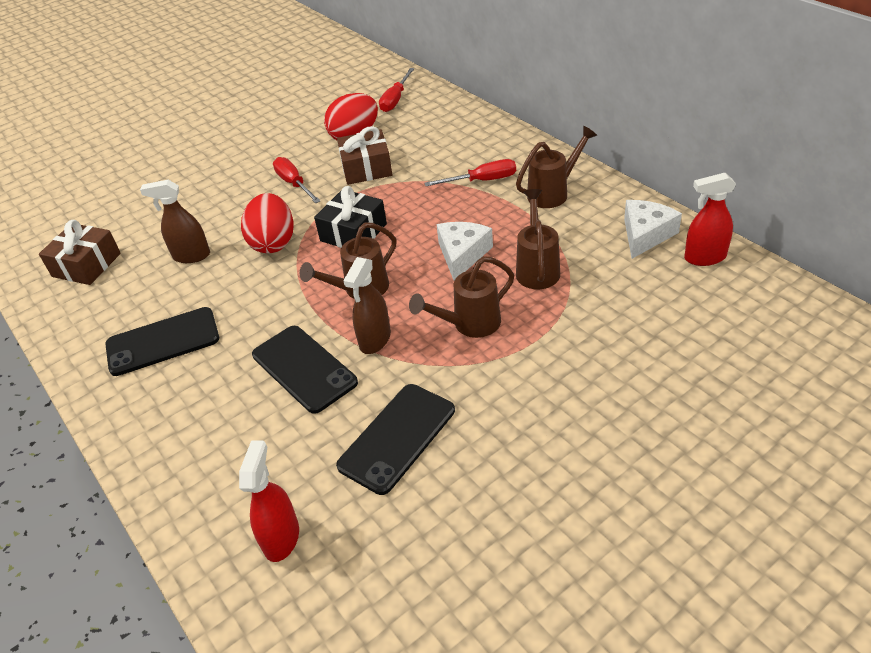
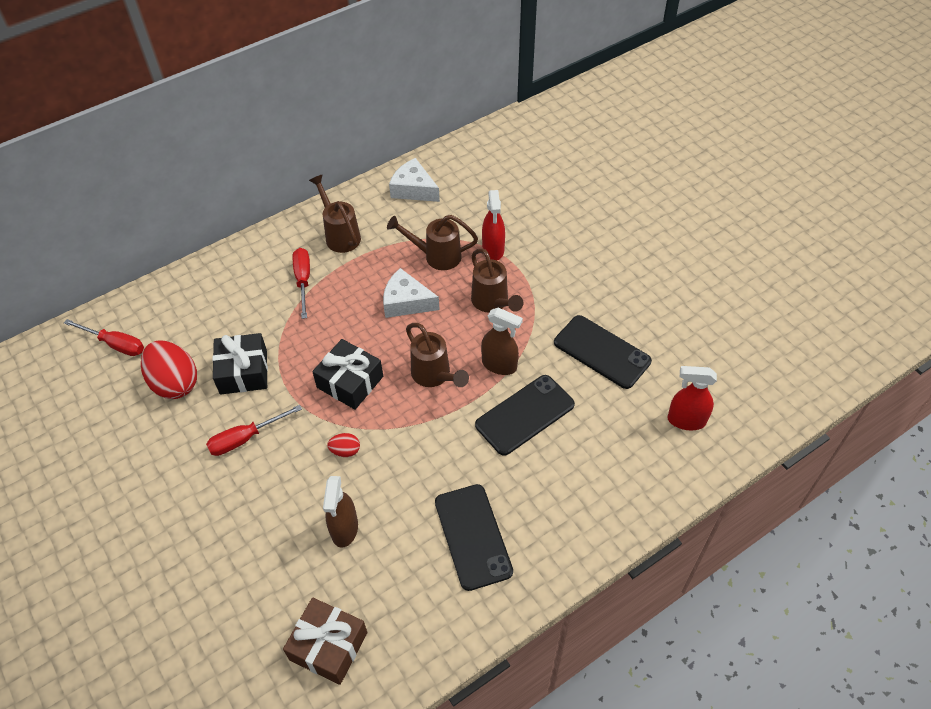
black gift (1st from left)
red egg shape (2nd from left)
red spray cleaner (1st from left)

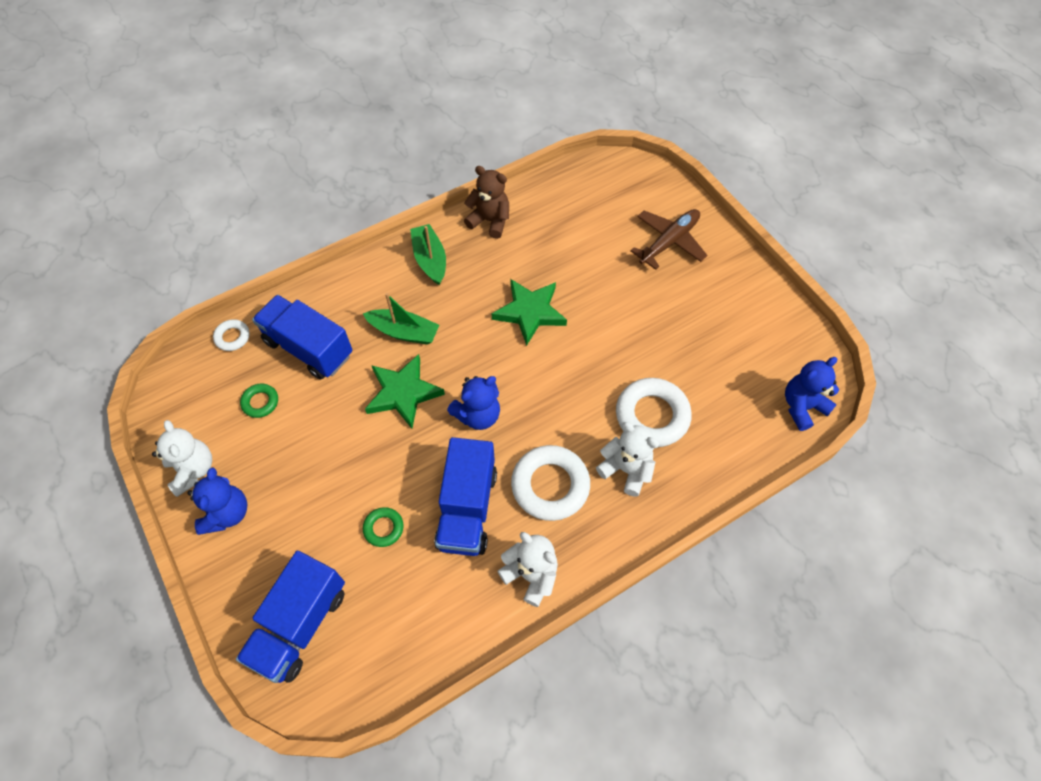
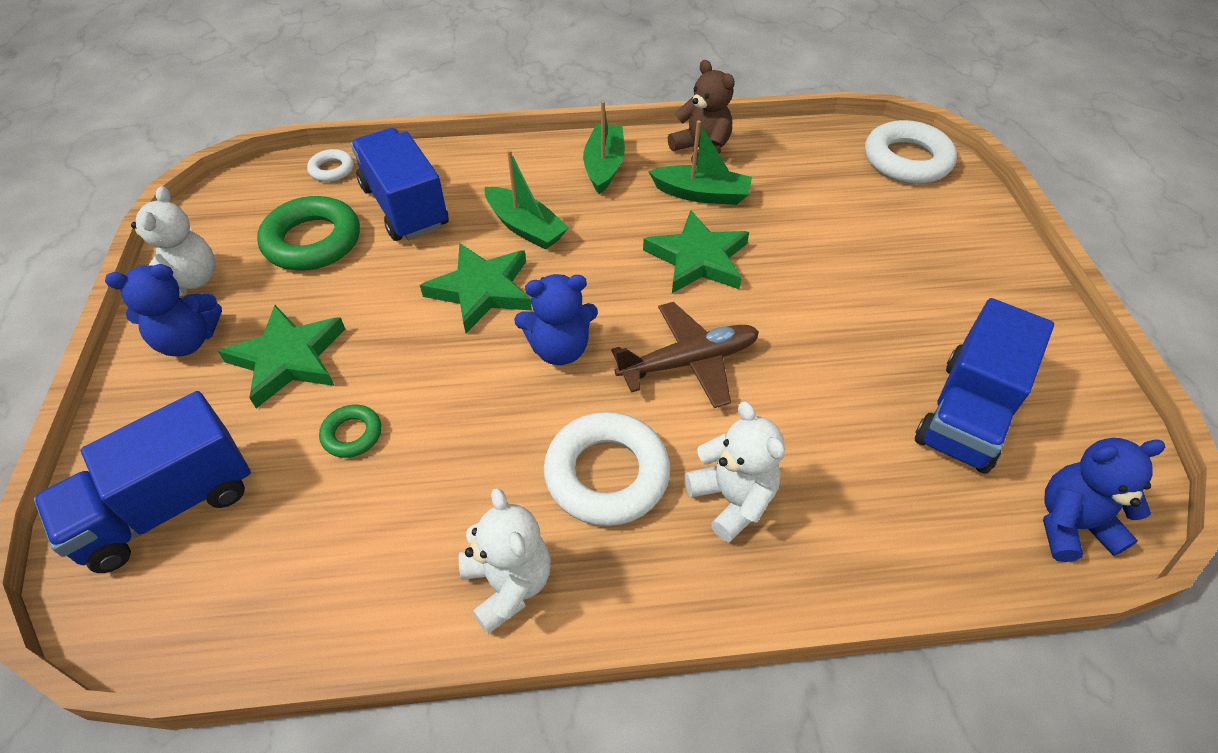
royal blue teddy (1st from left)
green star (1st from left)
green torus (1st from left)
russet aeroplane
green sailboat (3rd from left)
snow-white torus (3rd from left)
royal blue toy truck (3rd from left)

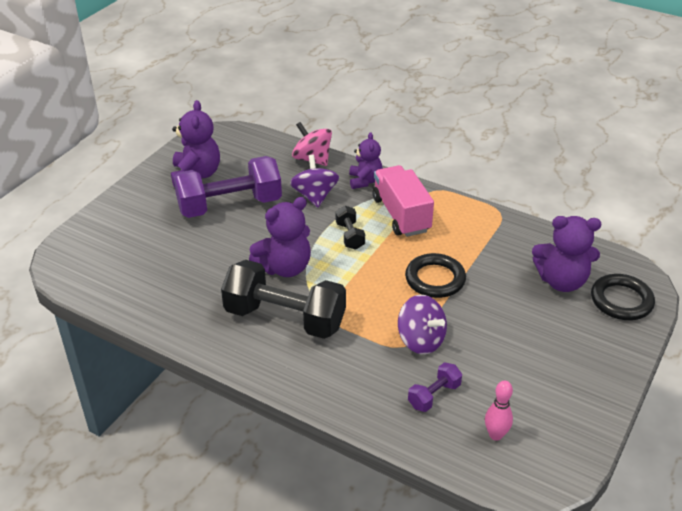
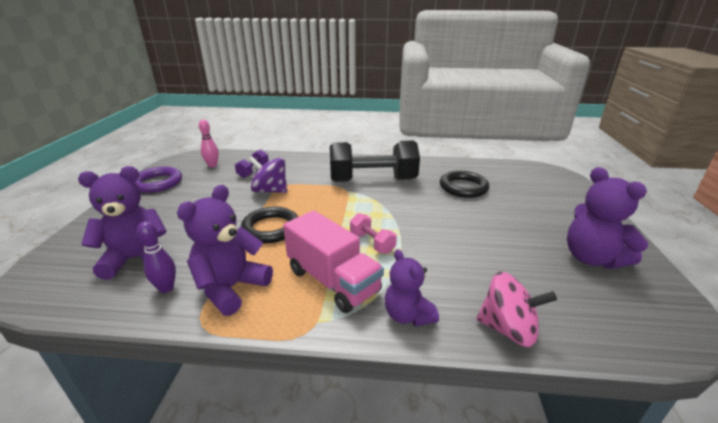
violet torus
violet tenpin
violet teddy (2nd from left)
rose-pink free weight
black torus (2nd from left)
violet free weight (1st from left in the first image)
violet toy top (1st from left in the first image)

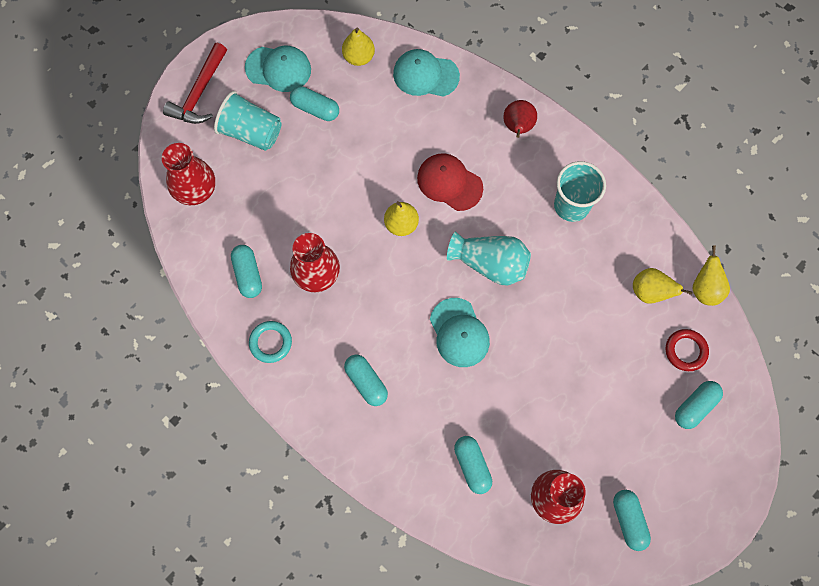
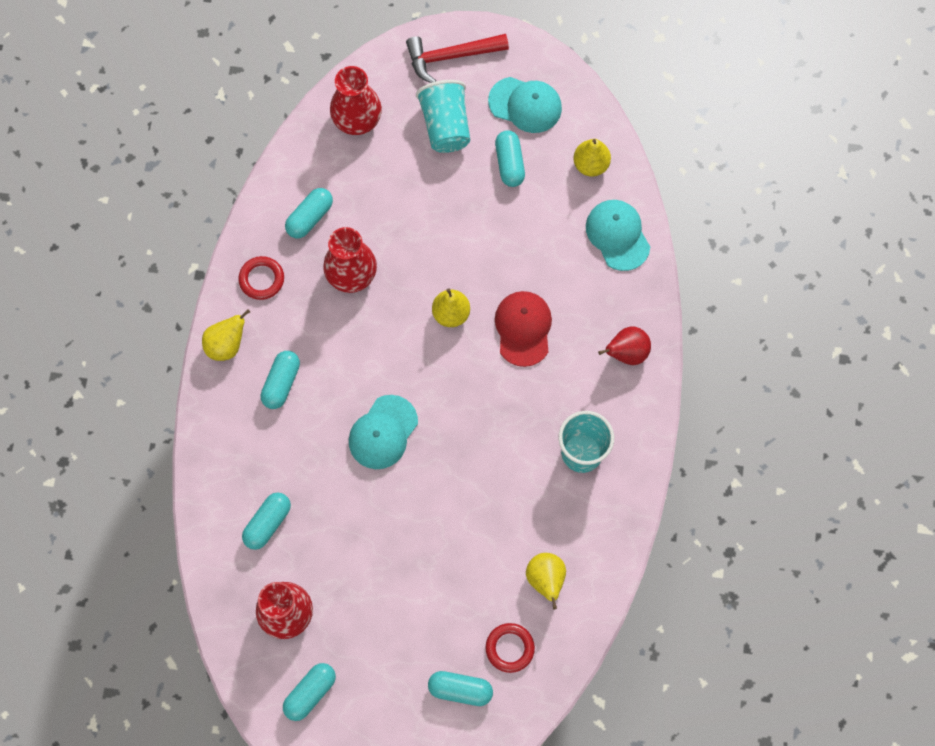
bright yellow pear fruit (1st from left)
red torus (1st from left)
aqua cap (2nd from left)
aqua tall vase

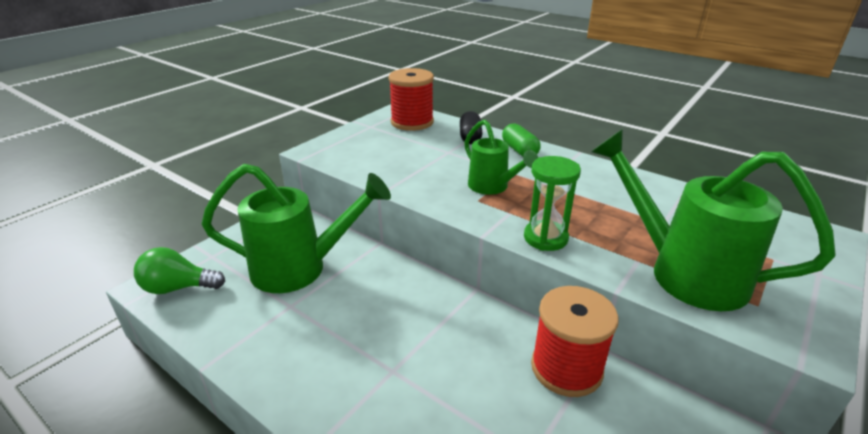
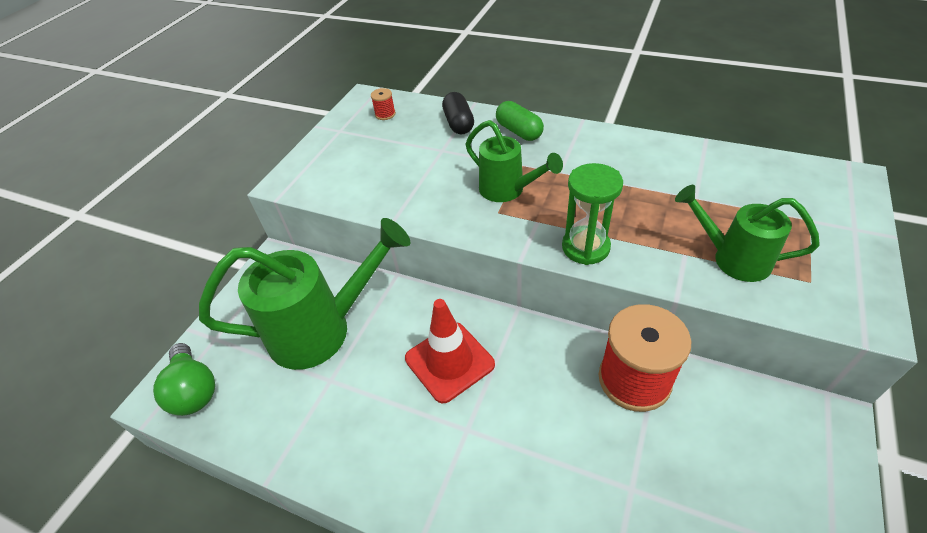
green lightbulb
red reel of thread (1st from left)
red safety cone
green sprinkling can (3rd from left)

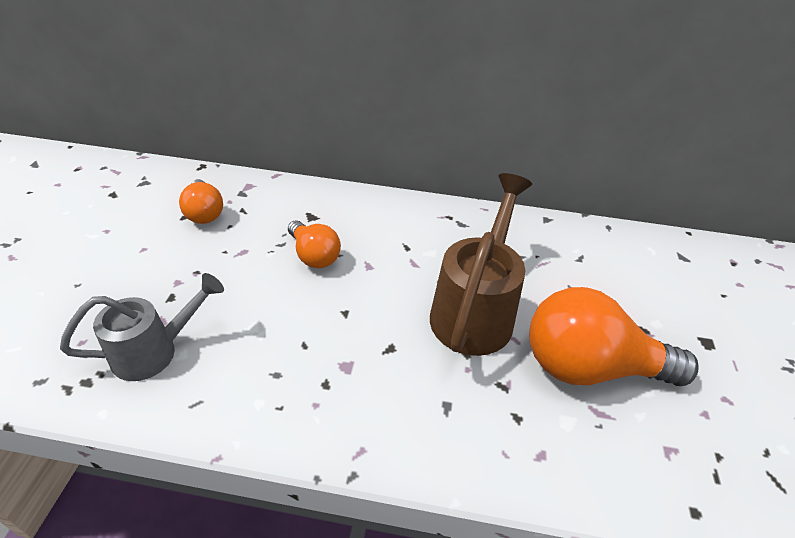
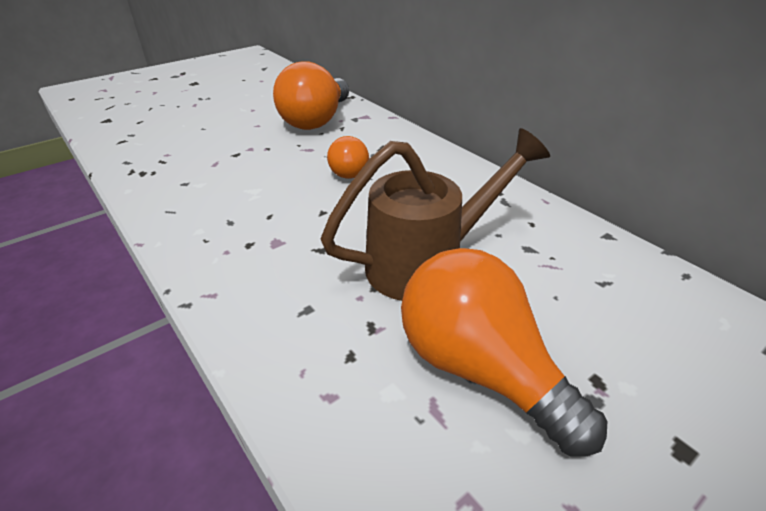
bright orange lightbulb (1st from left)
grey sprinkling can

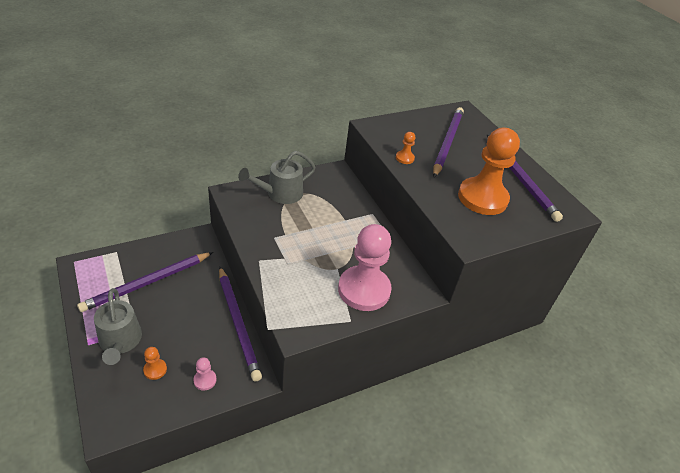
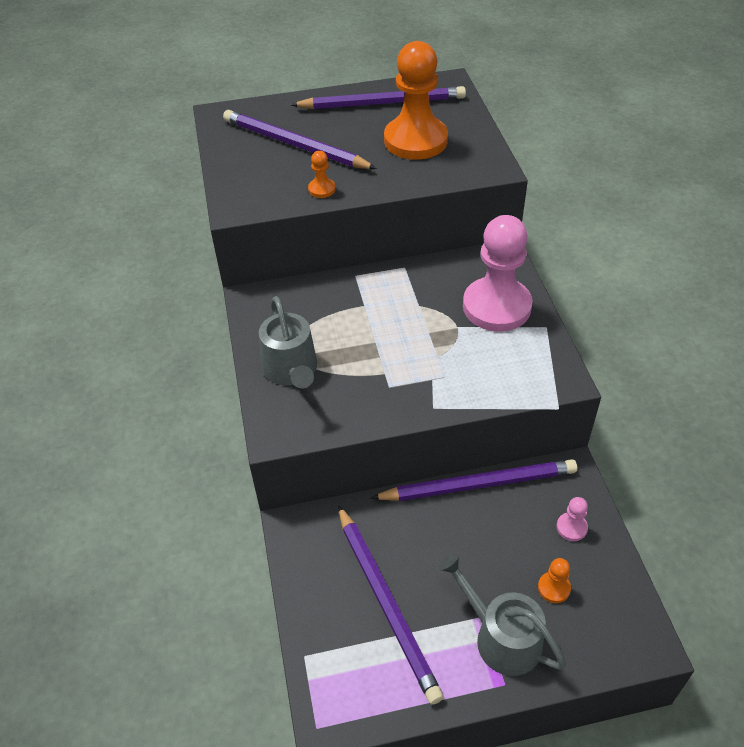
grey sprinkling can (2nd from left)

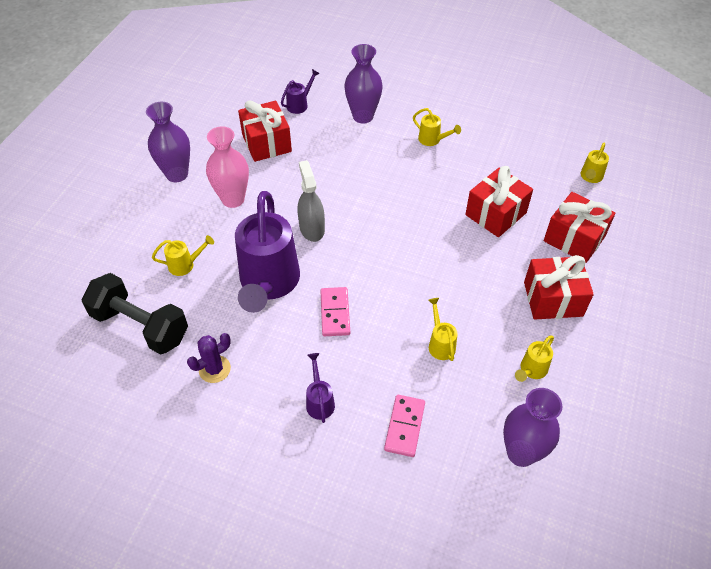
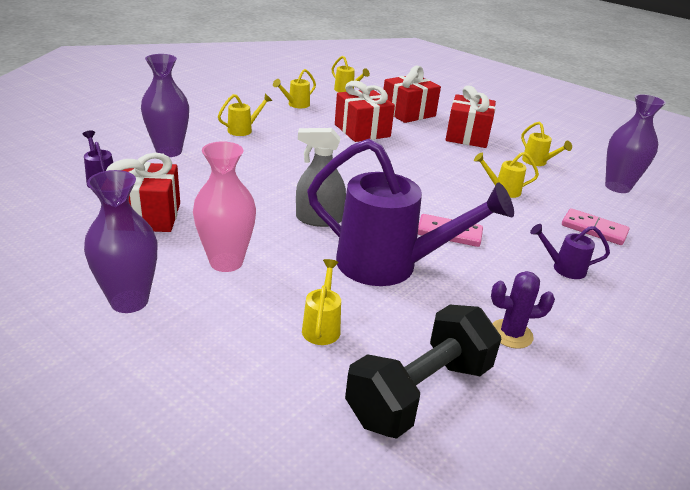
bright yellow sprinkling can (2nd from left)
violet prickly plant

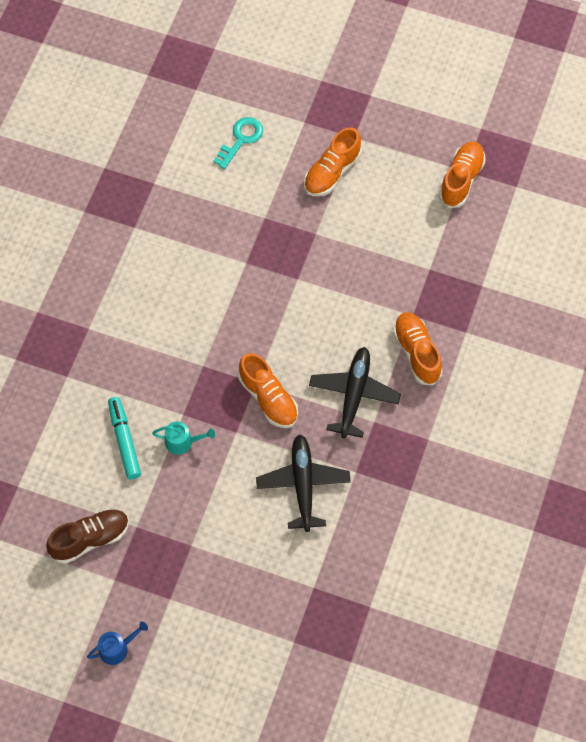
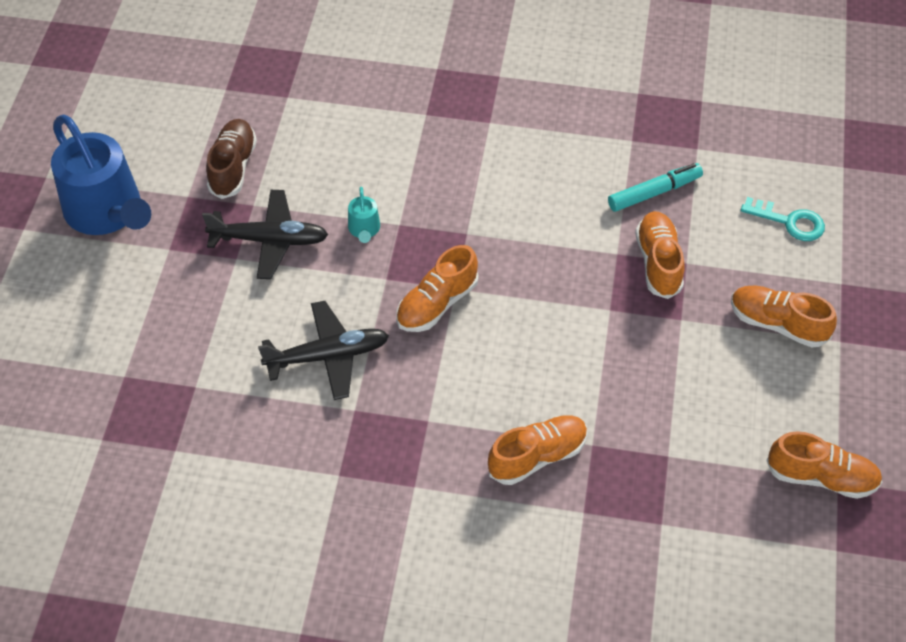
royal blue sprinkling can
black aeroplane (1st from left)
russet sneaker
aqua marker pen
bright orange sneaker (3rd from left)

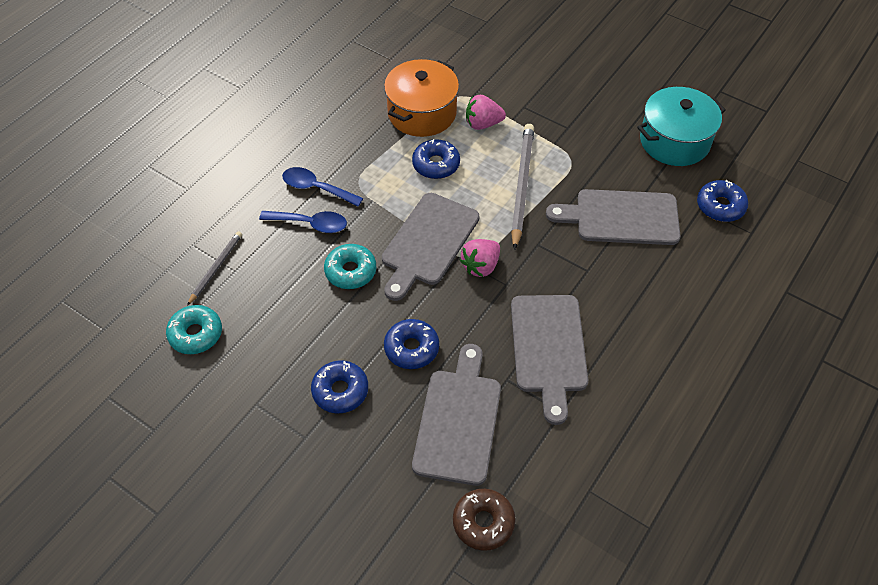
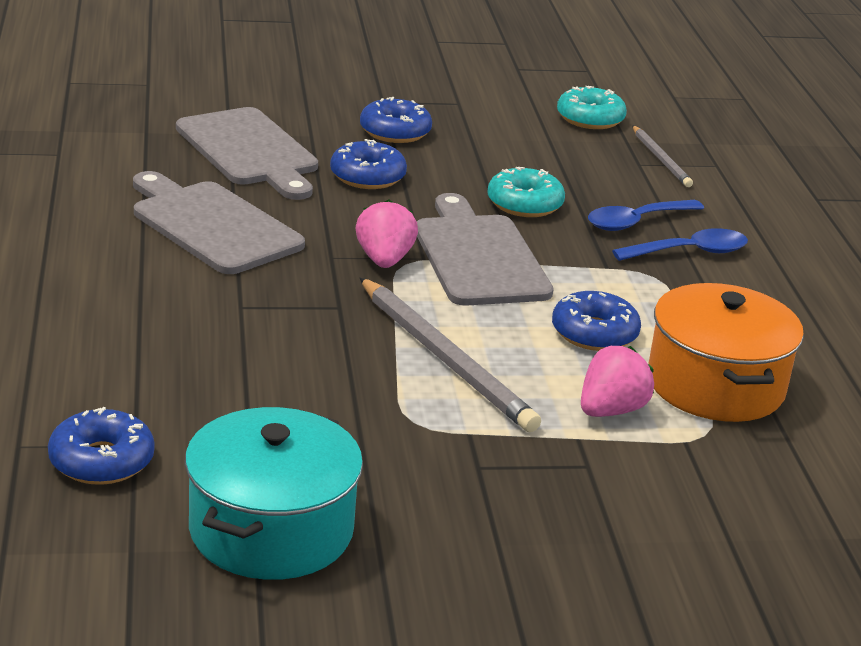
russet doughnut
grey chopping board (4th from left in the first image)

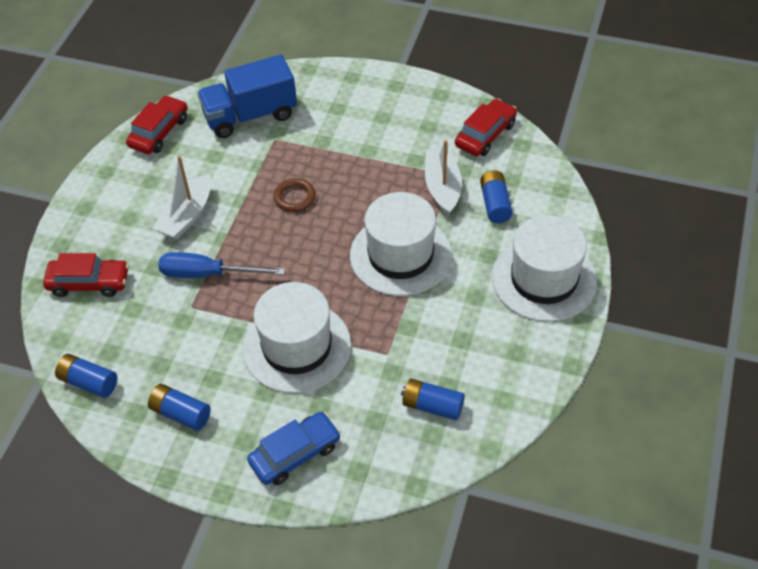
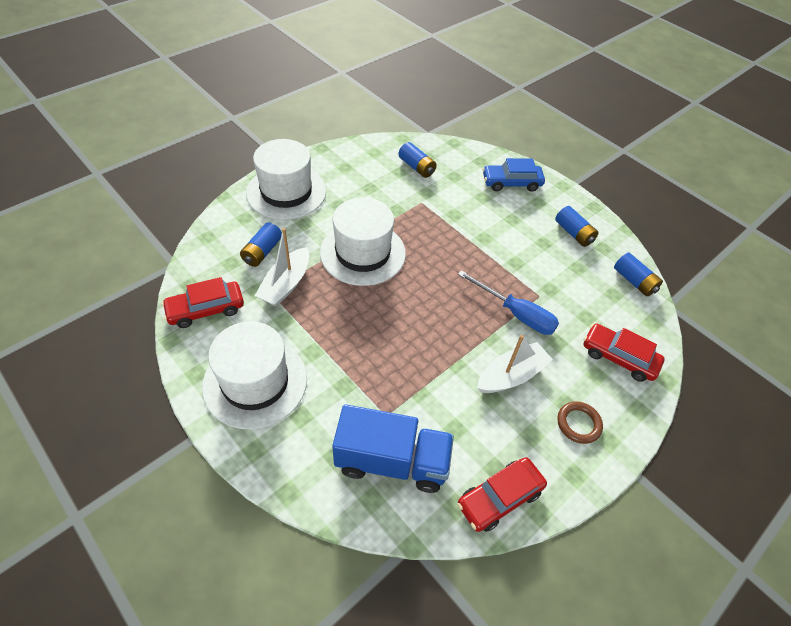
snow-white top hat (1st from left)
russet torus

